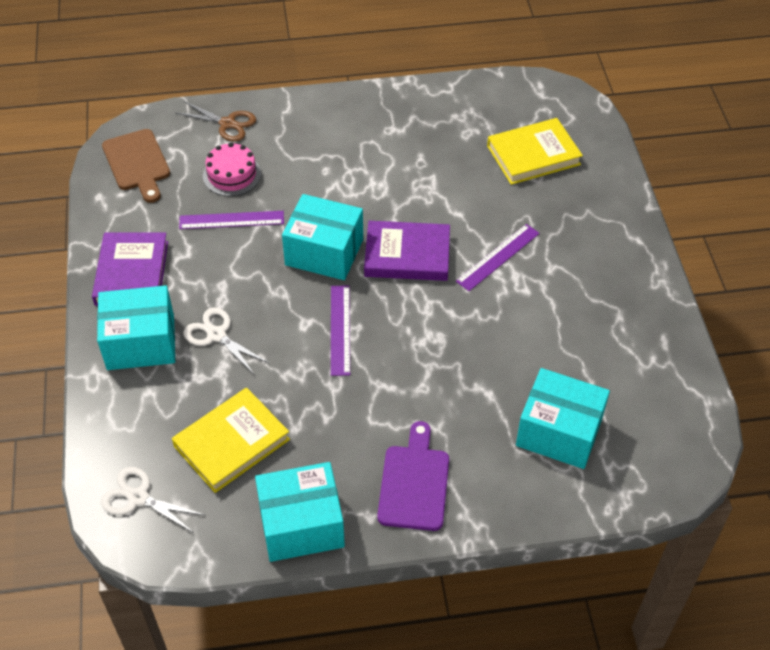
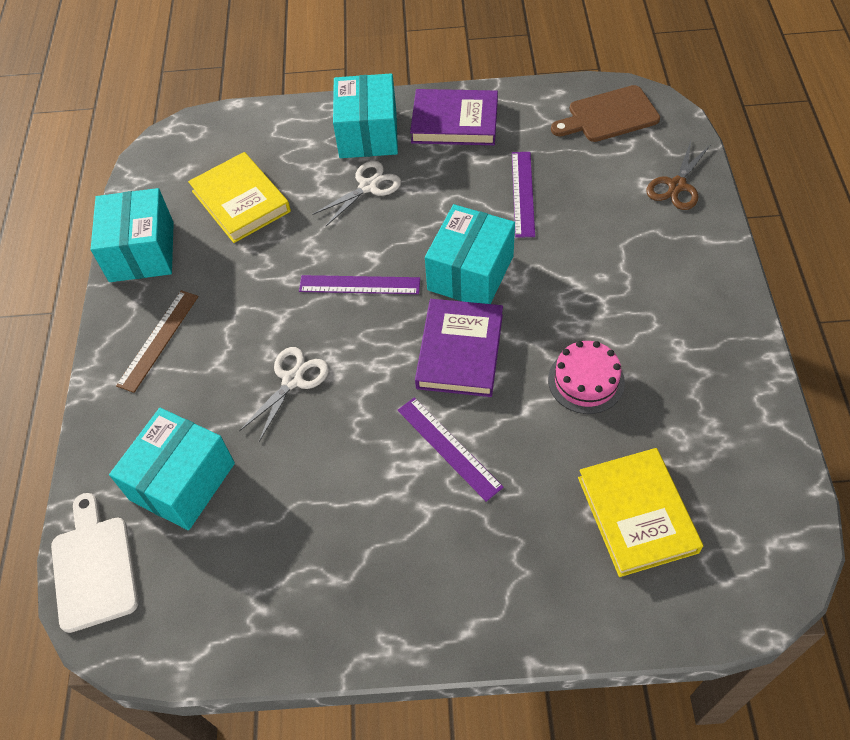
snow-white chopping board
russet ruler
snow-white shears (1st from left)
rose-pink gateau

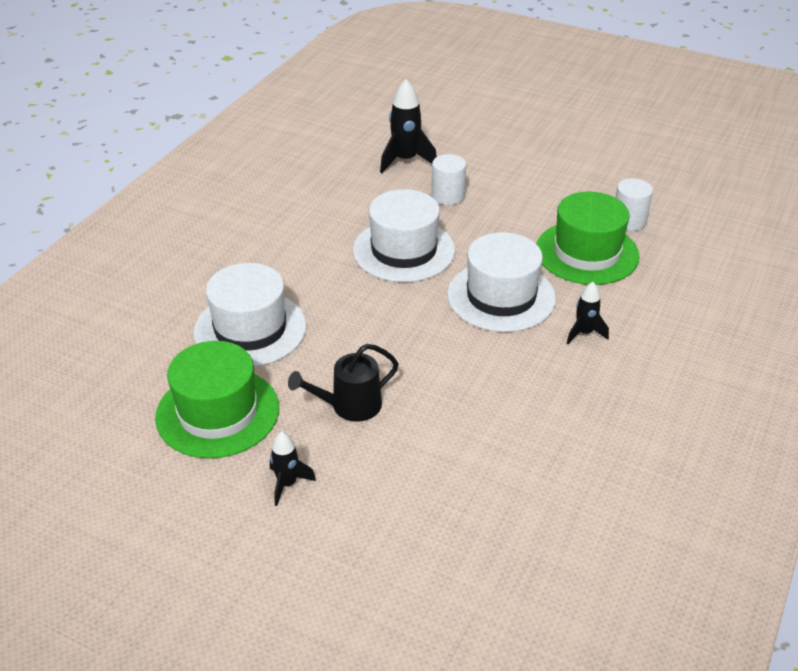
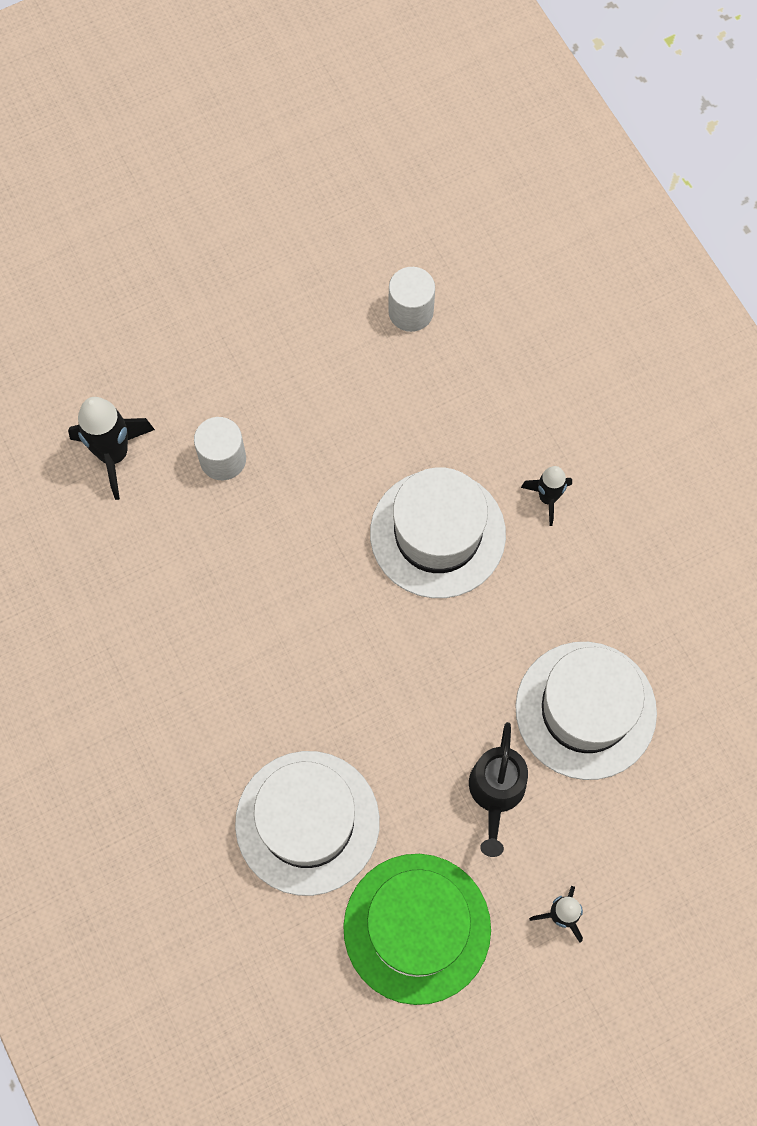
snow-white top hat (3rd from left)
green top hat (2nd from left in the first image)

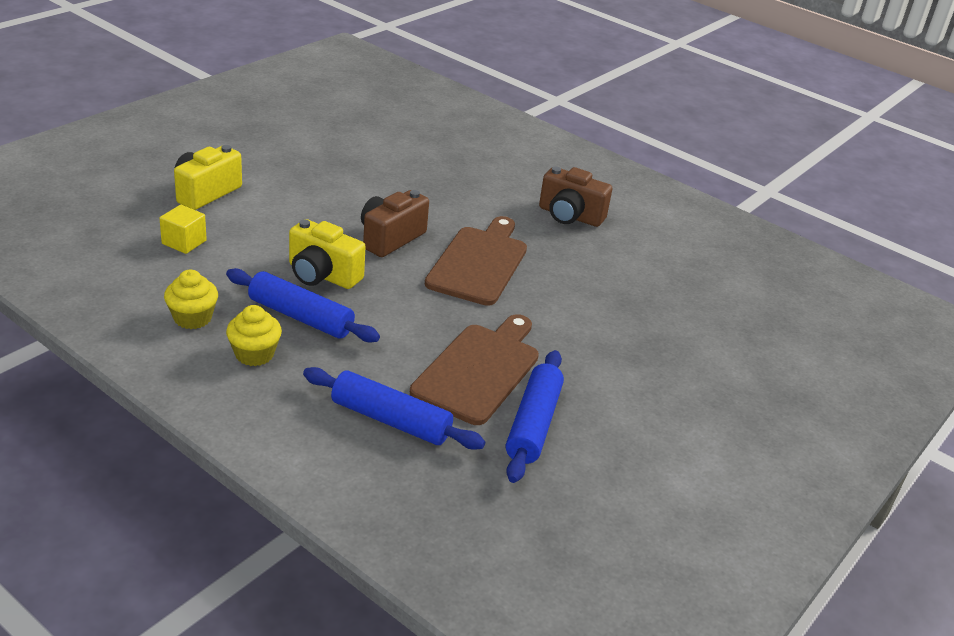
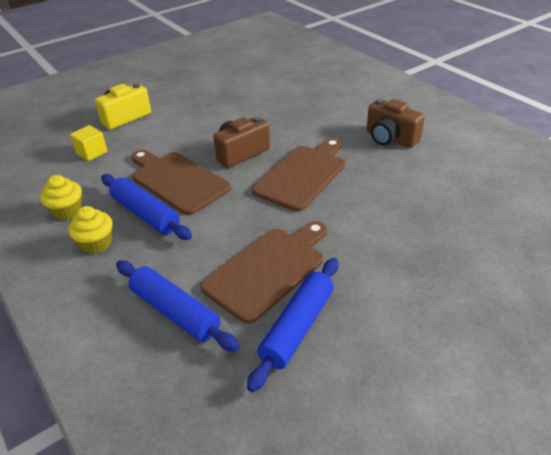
russet chopping board (1st from left)

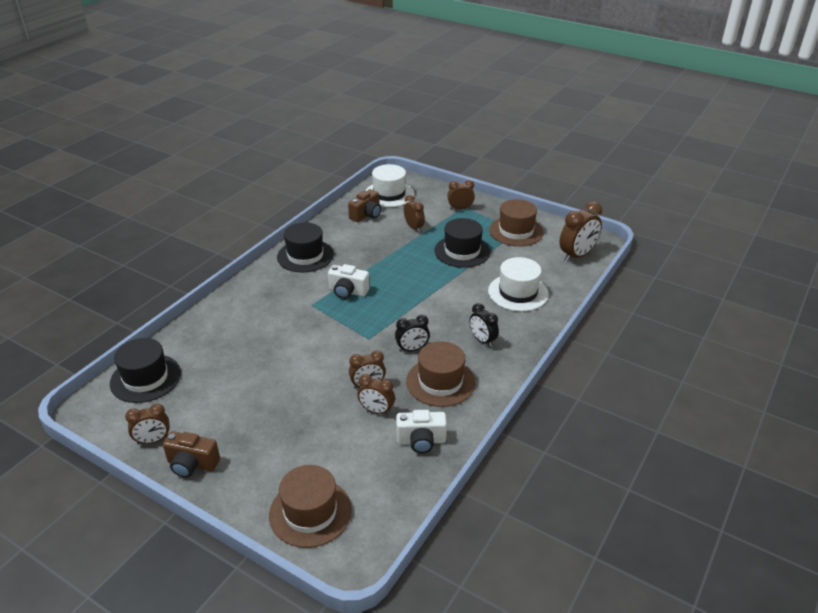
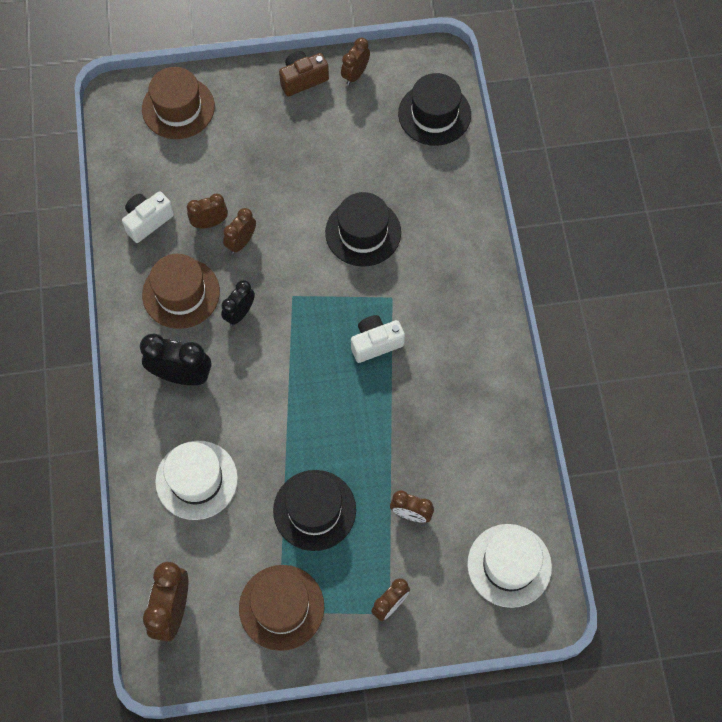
black bedside clock (1st from left)
black top hat (2nd from left)
russet compact camera (2nd from left in the first image)

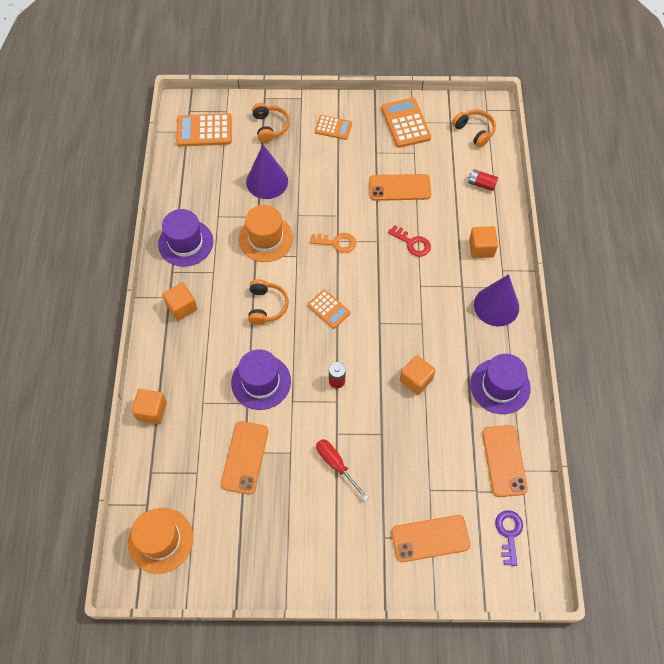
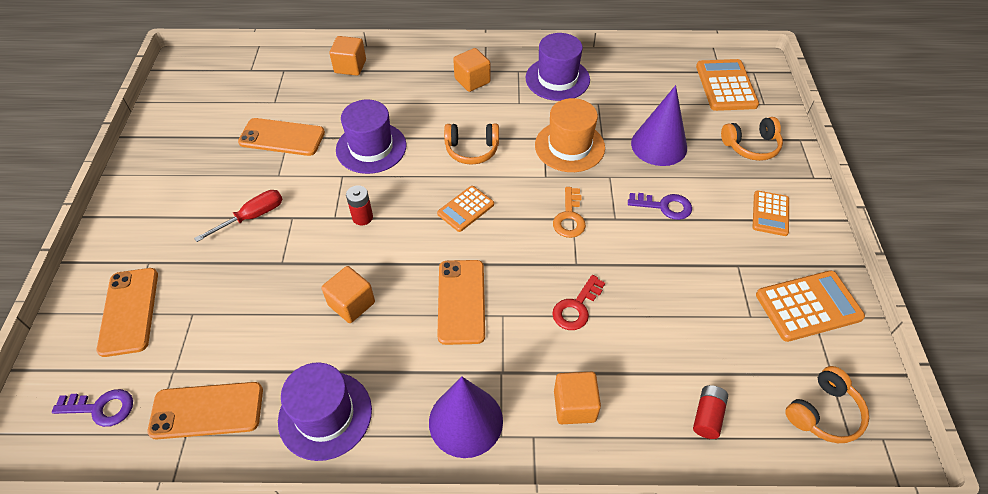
bright orange smartphone (4th from left)
violet door key (2nd from left)
bright orange top hat (1st from left in the first image)

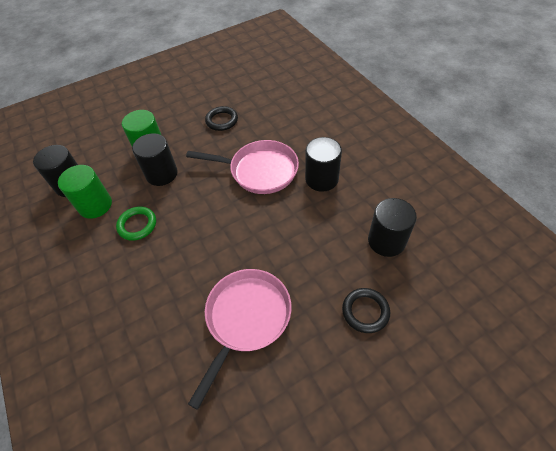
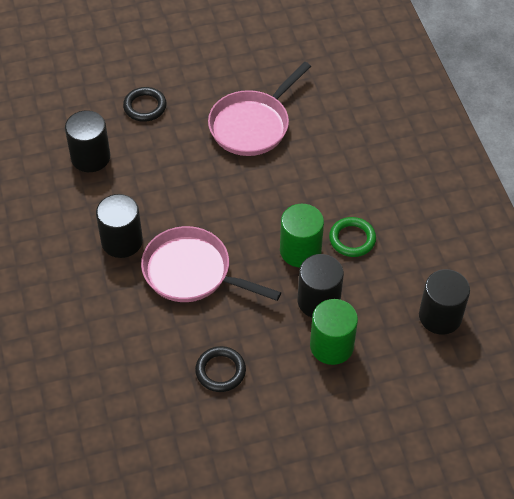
green cylinder (1st from left)

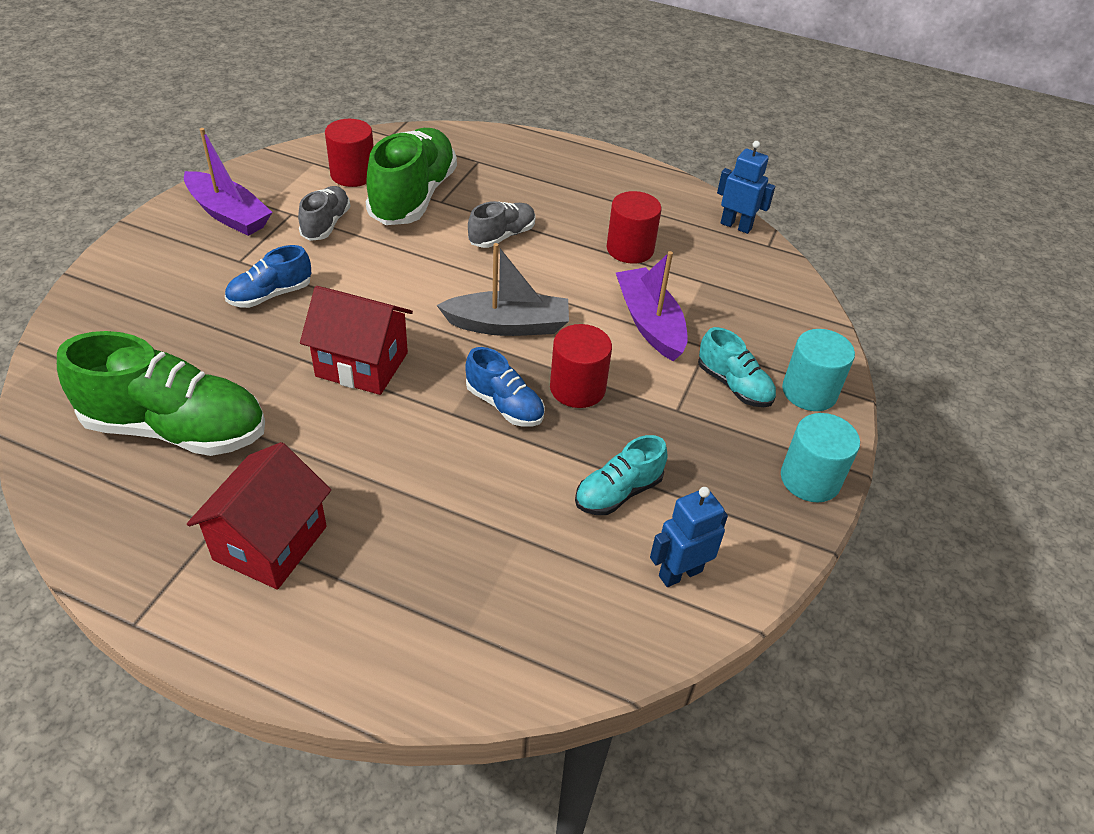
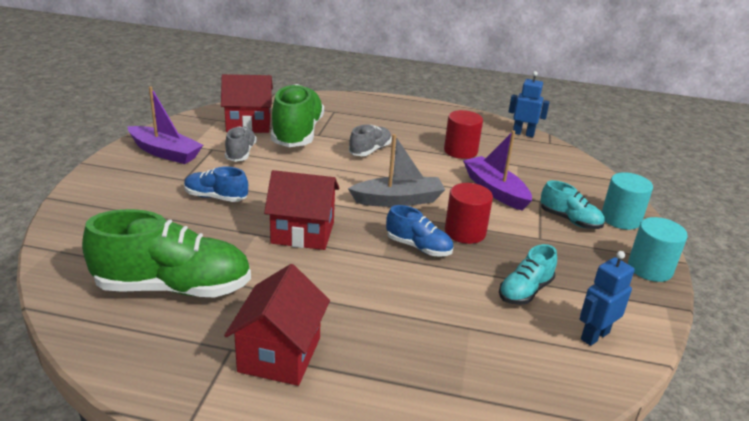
royal blue sneaker (1st from left)
red cottage (1st from left)

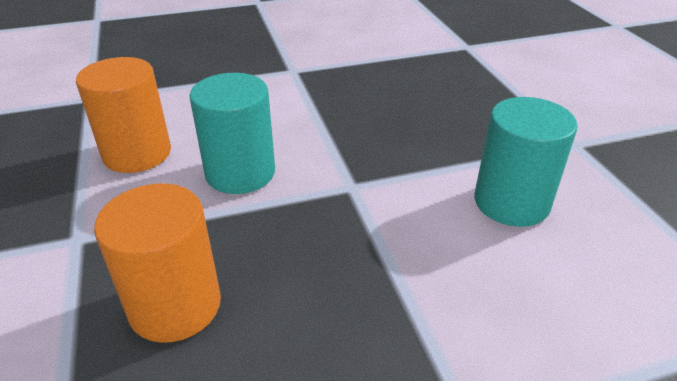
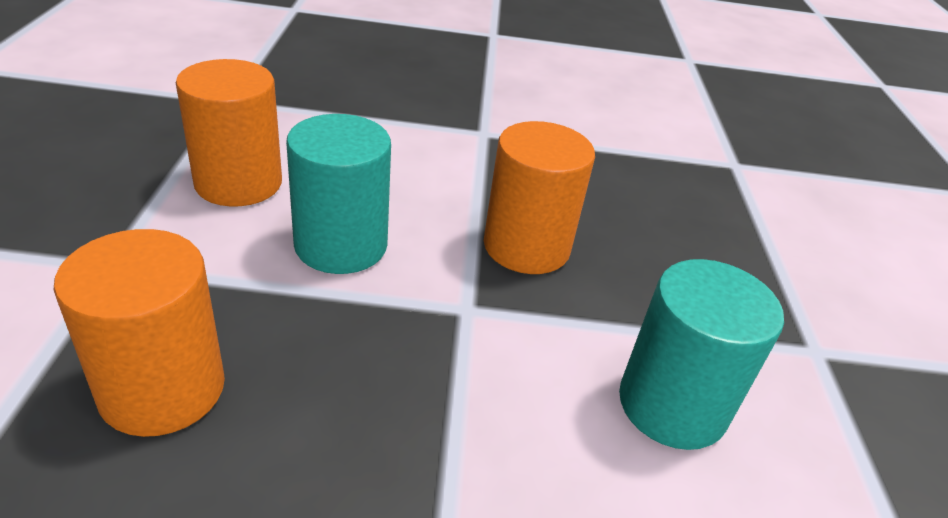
bright orange cylinder (3rd from left)

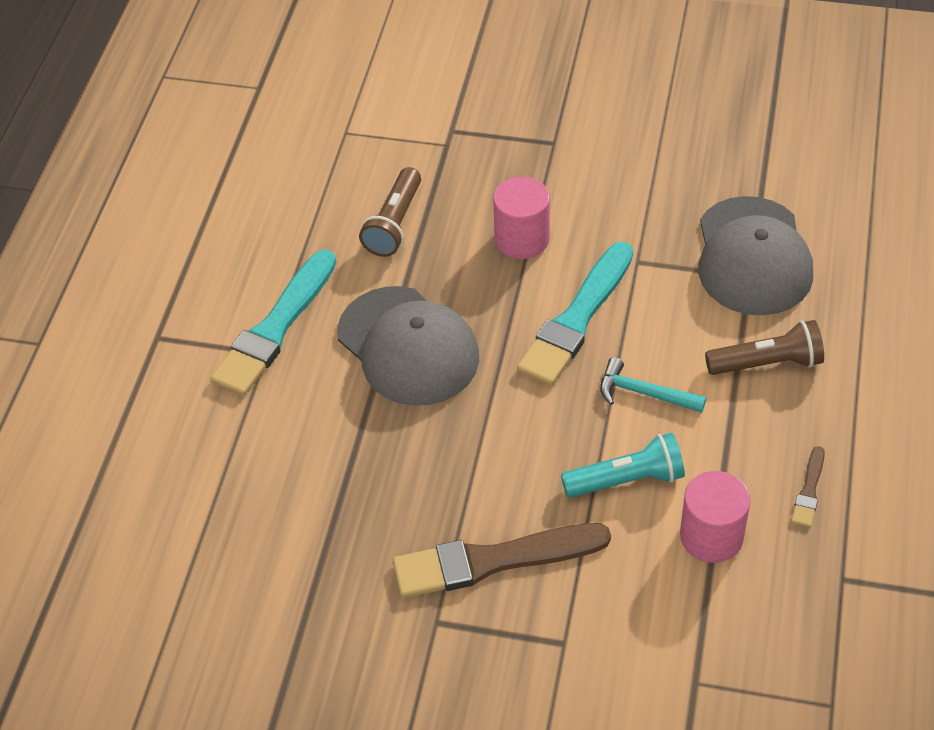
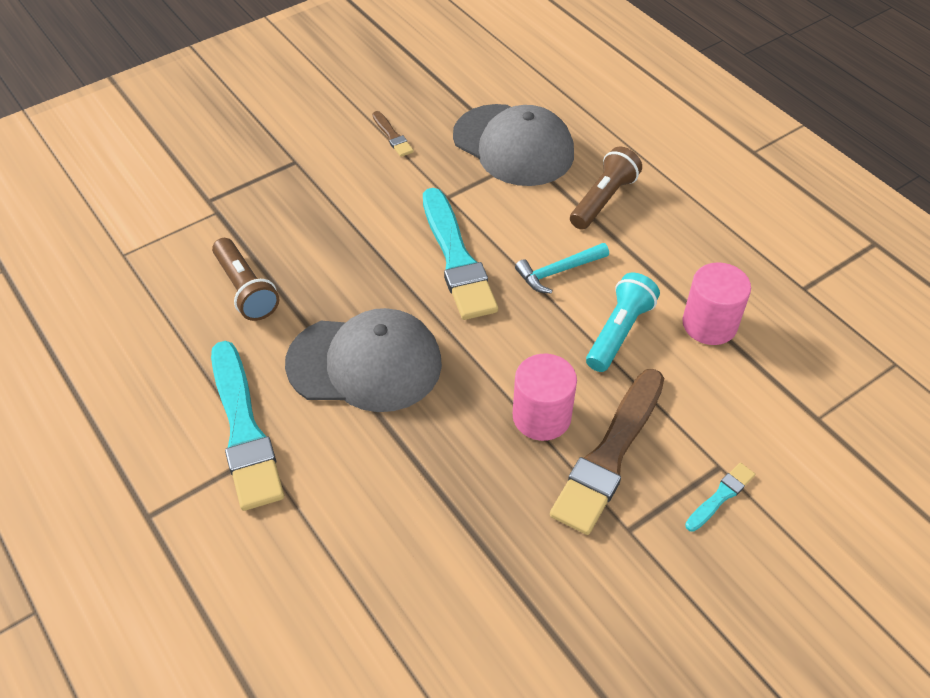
russet paintbrush (1st from left)
rose-pink cylinder (1st from left)
aqua paintbrush (3rd from left)

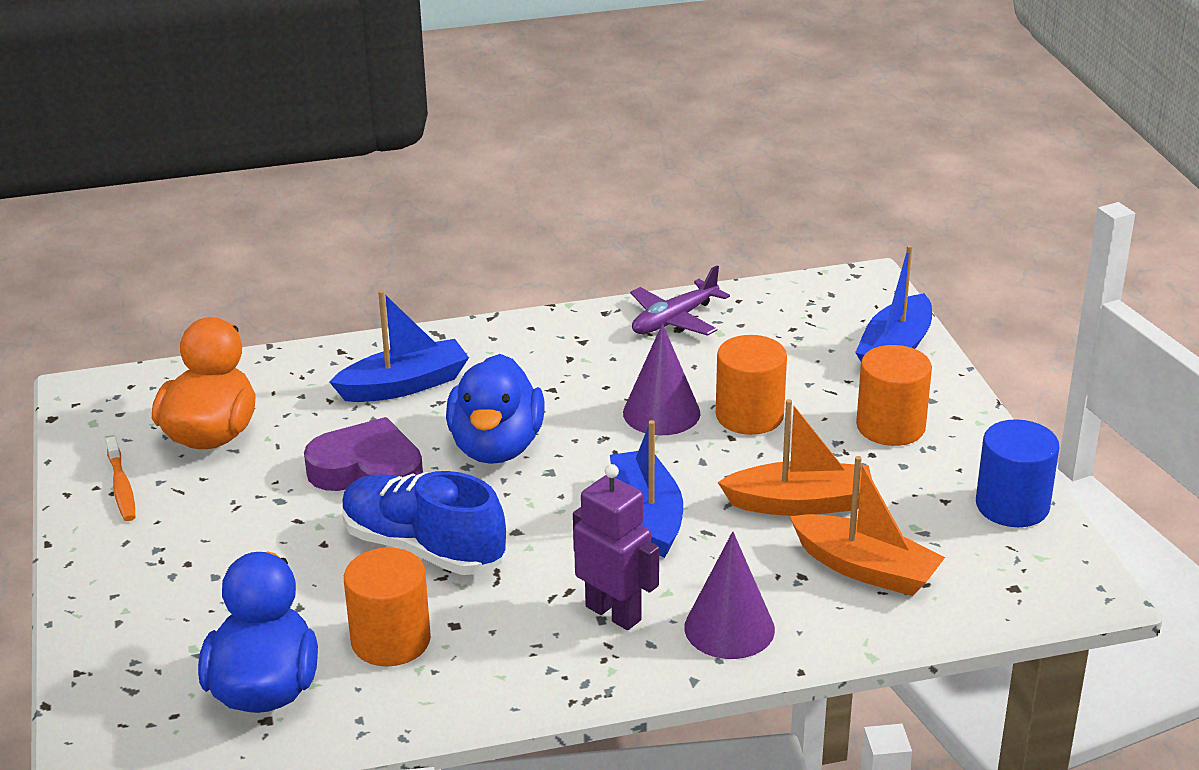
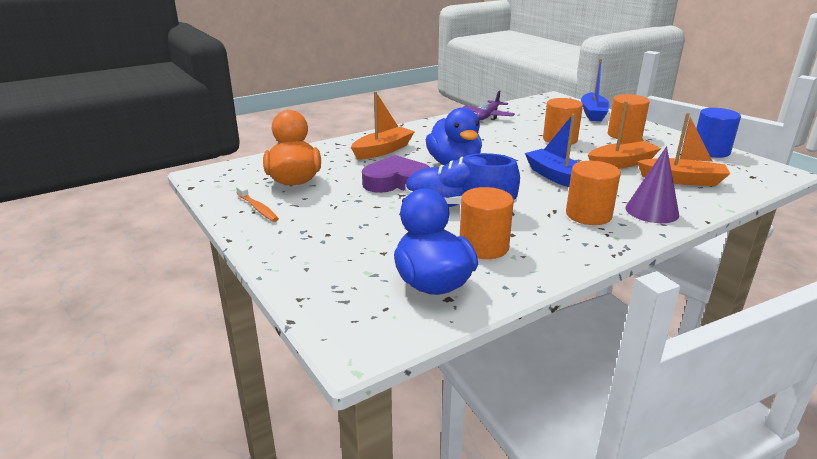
bright orange sailboat (1st from left)
bright orange cylinder (3rd from left)
violet solid cone (1st from left in the first image)

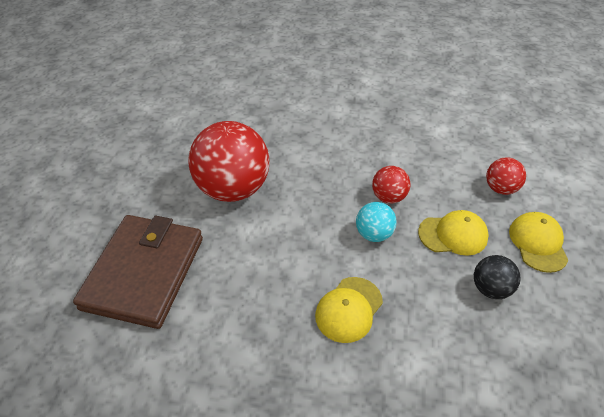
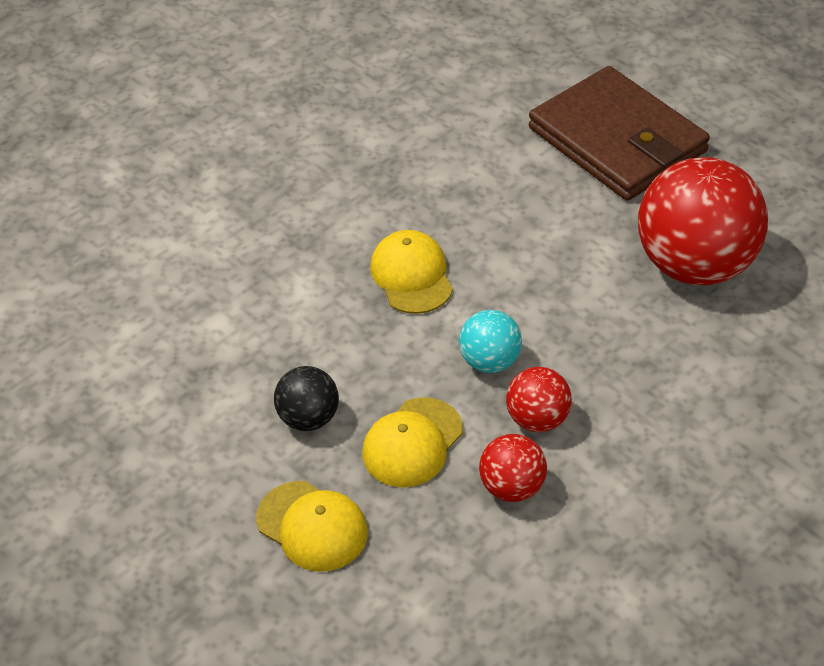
red play ball (1st from left)

